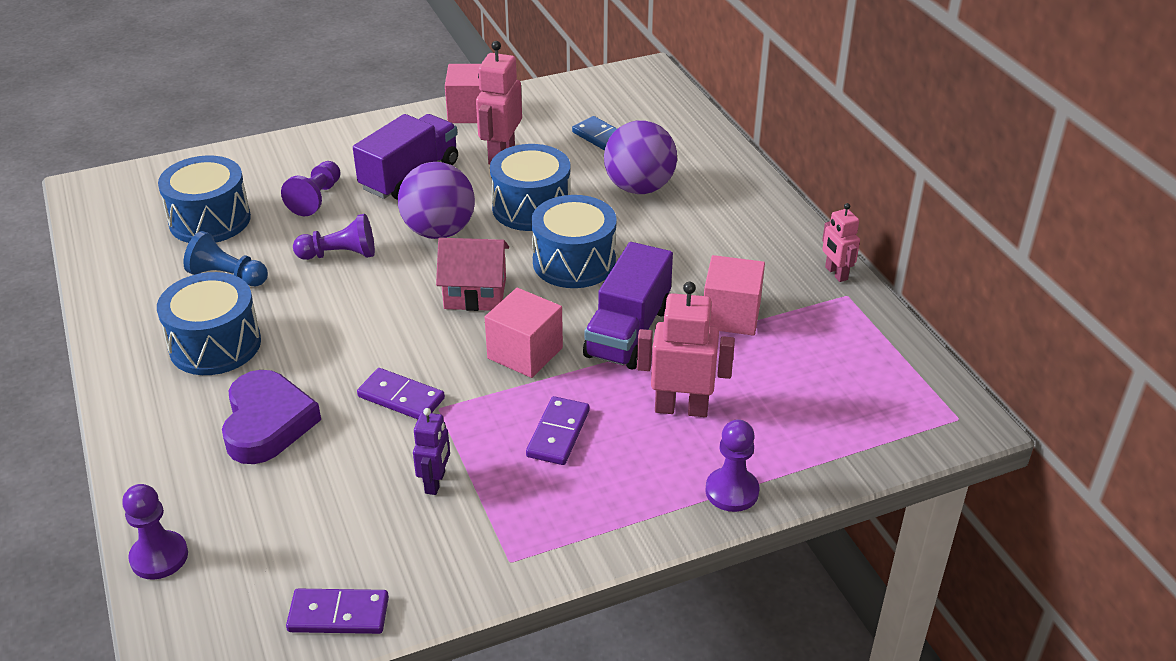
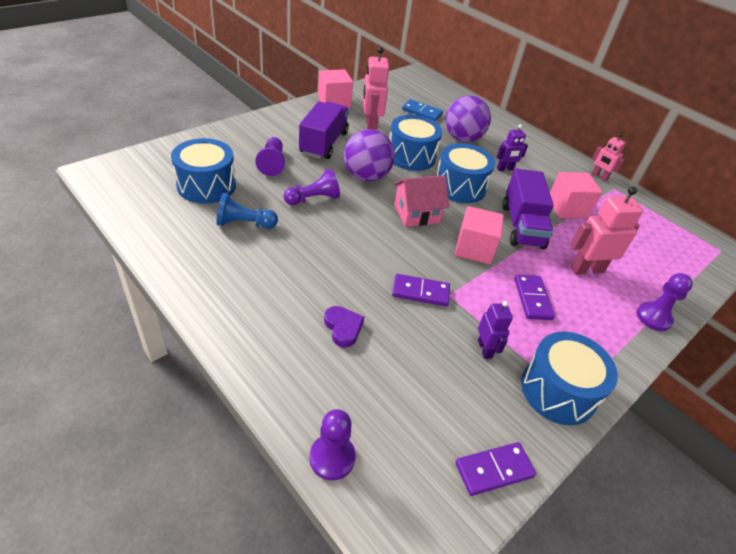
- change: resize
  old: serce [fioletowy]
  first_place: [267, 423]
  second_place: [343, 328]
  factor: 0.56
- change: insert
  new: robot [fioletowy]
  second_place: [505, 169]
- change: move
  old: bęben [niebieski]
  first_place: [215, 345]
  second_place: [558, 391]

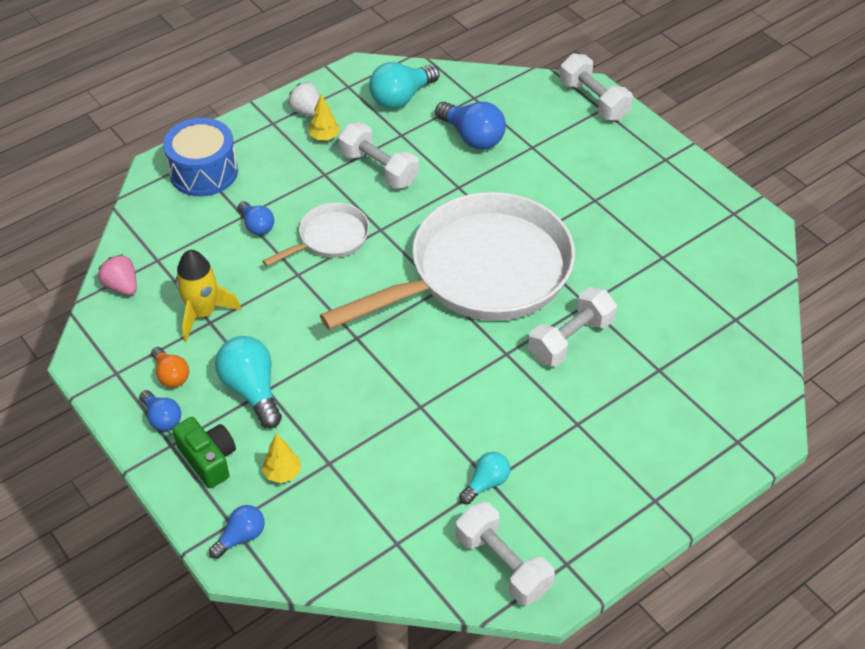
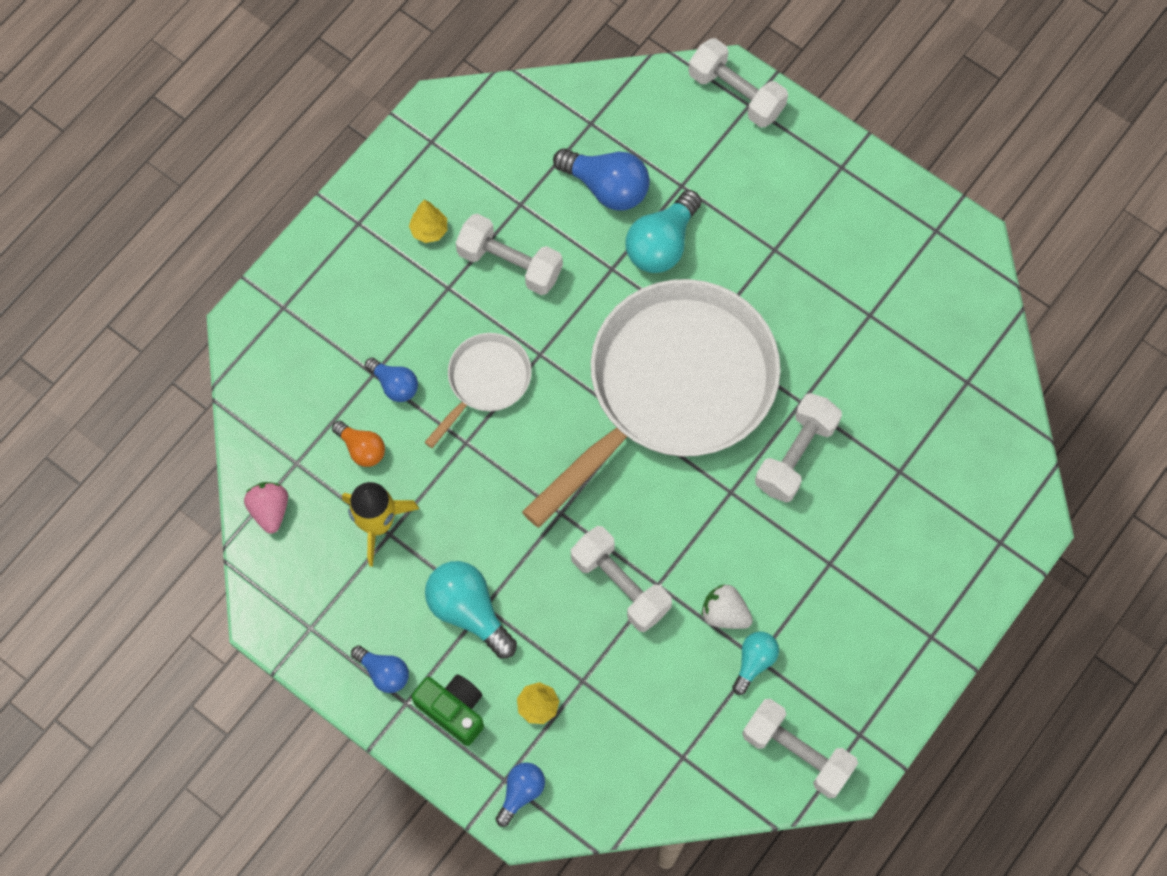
- change: rotate
  old: truskawka [różowy]
  first_place: [122, 286]
  second_place: [270, 510]
  degrees: 45
- change: move
  old: żarówka [pomarańczowy]
  first_place: [171, 375]
  second_place: [362, 449]
- change: insert
  new: hantel [biały]
  second_place: [620, 585]
- change: move
  old: żarówka [turkusowy]
  first_place: [401, 98]
  second_place: [662, 244]
- change: move
  old: truskawka [biały]
  first_place: [307, 111]
  second_place: [724, 613]
- change: delete
  old: bęben [niebieski]
  first_place: [204, 172]

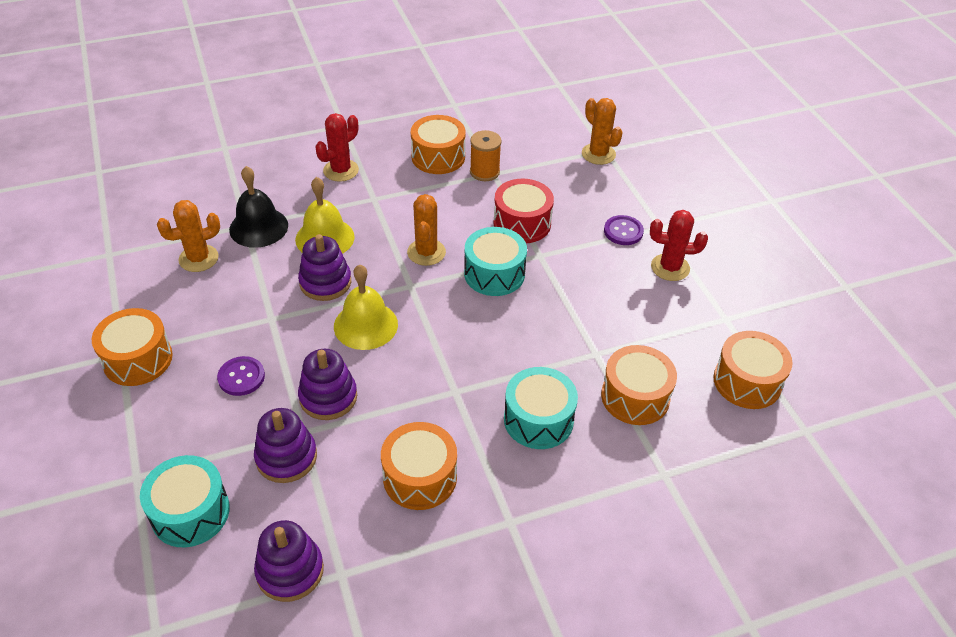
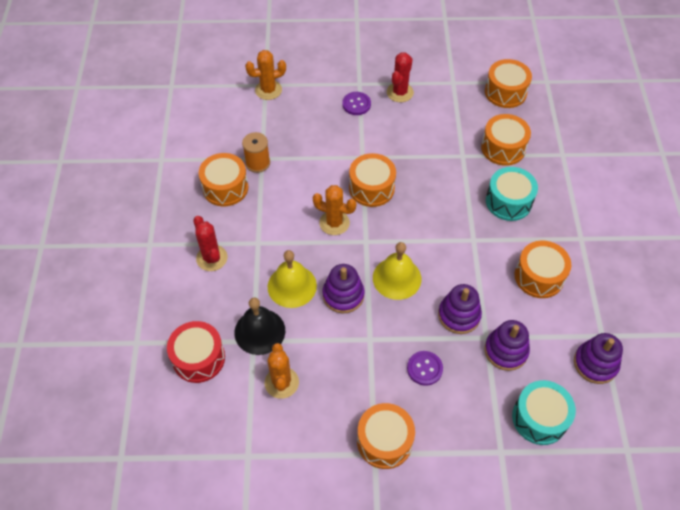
- change: move
  old: bęben [czerwony]
  first_place: [522, 223]
  second_place: [198, 358]
- change: recolor
  old: bęben [turkusowy]
  new: bęben [pomarańczowy]
  first_place: [494, 274]
  second_place: [371, 188]

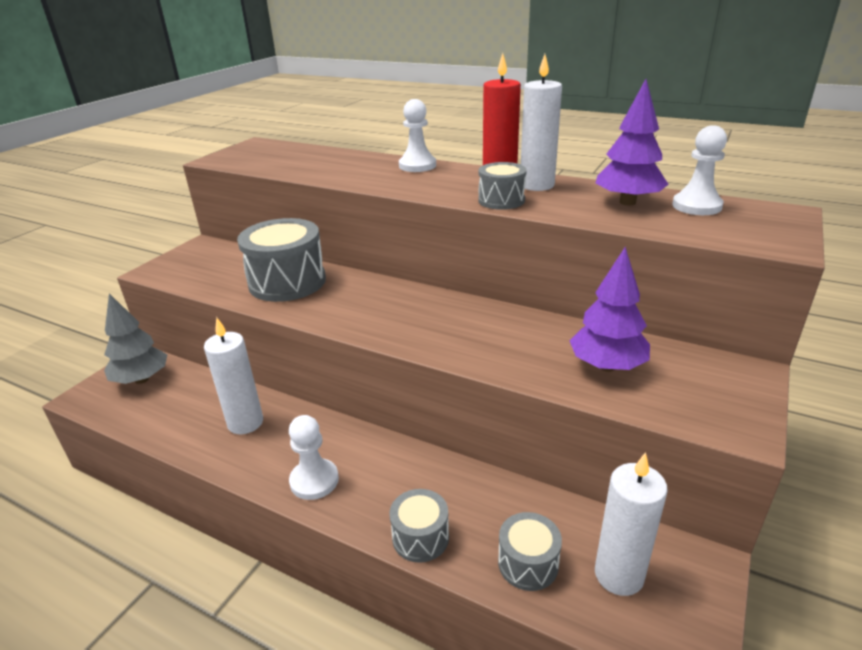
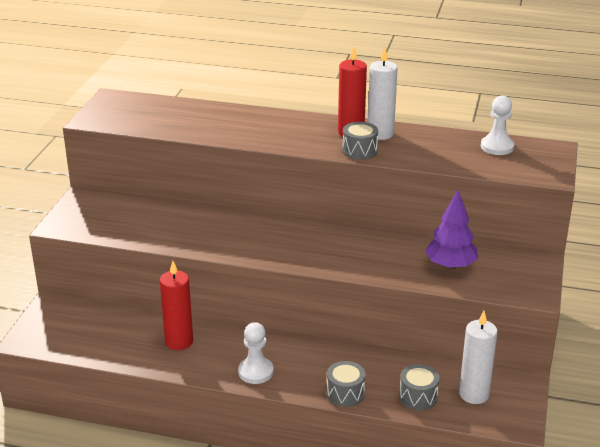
- change: recolor
  old: świeca [biały]
  new: świeca [czerwony]
  first_place: [245, 423]
  second_place: [179, 342]
- change: delete
  old: drzewko [szary]
  first_place: [142, 379]
- change: delete
  old: bęben [szary]
  first_place: [287, 282]
- change: delete
  old: pionek [biały]
  first_place: [417, 165]
- change: delete
  old: drzewko [fioletowy]
  first_place: [627, 202]

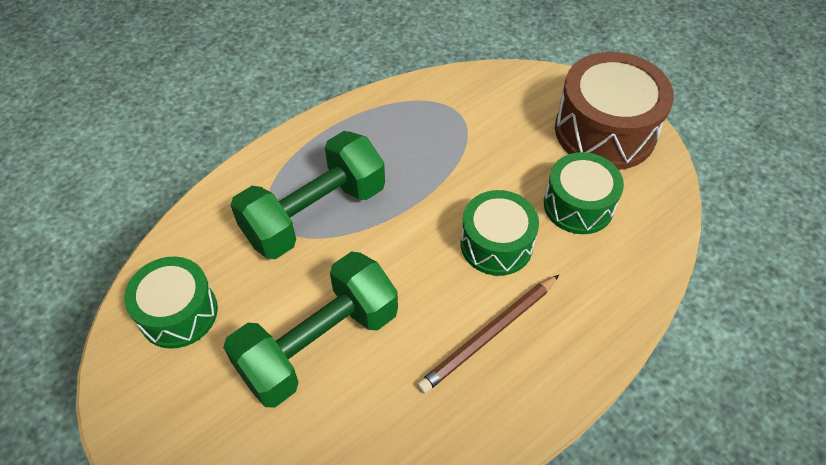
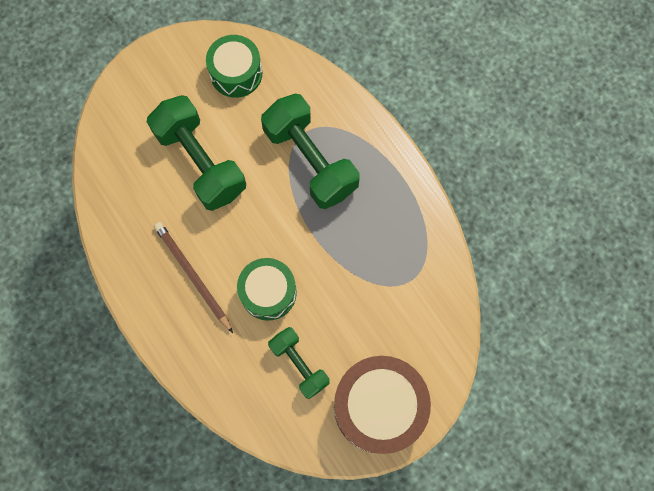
- change: replace
  old: bęben [zielony]
  new: hantel [zielony]
  first_place: [578, 205]
  second_place: [299, 364]

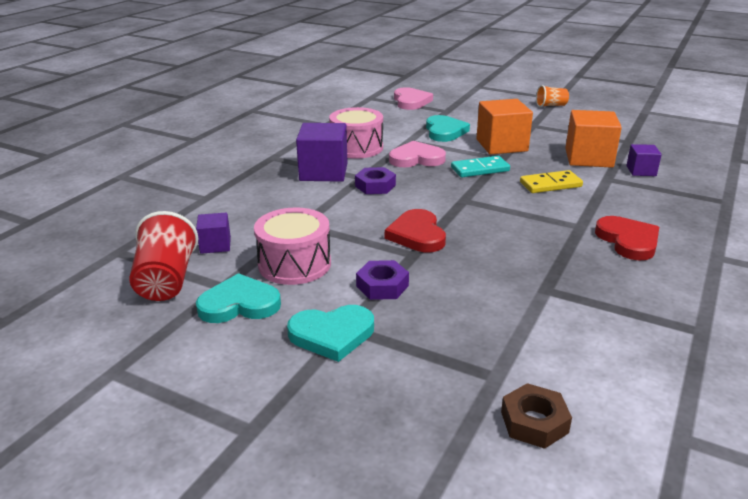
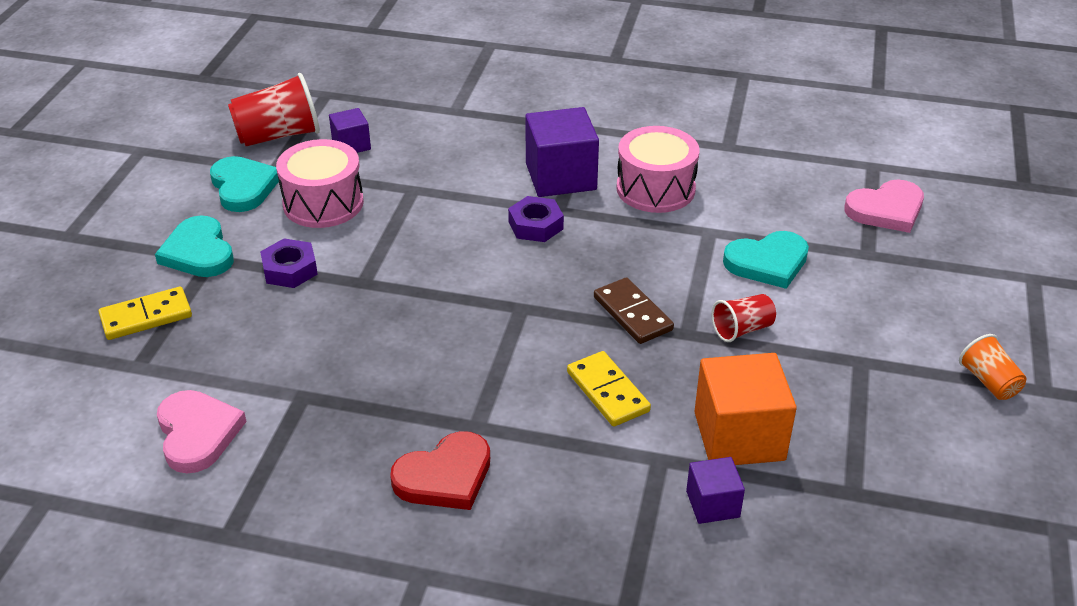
- change: insert
  new: kostka domina [żółty]
  second_place: [146, 317]
- change: move
  old: serce [różowy]
  first_place: [416, 159]
  second_place: [197, 433]
- change: recolor
  old: kostka domina [turkusowy]
  new: kostka domina [brązowy]
  first_place: [480, 169]
  second_place: [632, 314]
- change: replace
  old: sześcian [pomarańczowy]
  new: szklanka [czerwony]
  first_place: [501, 145]
  second_place: [742, 329]
- change: delete
  old: serce [czerwony]
  first_place: [417, 235]
- change: delete
  old: nakrętka [brązowy]
  first_place: [534, 422]

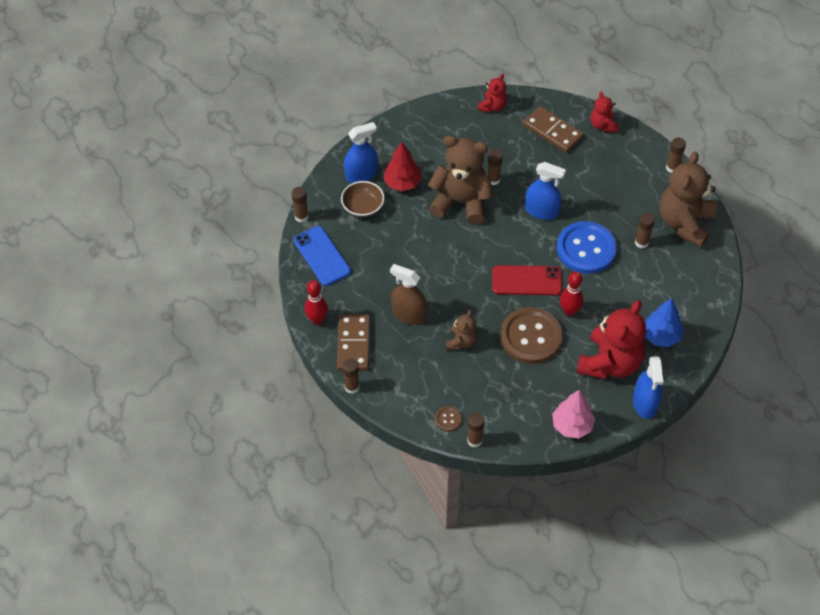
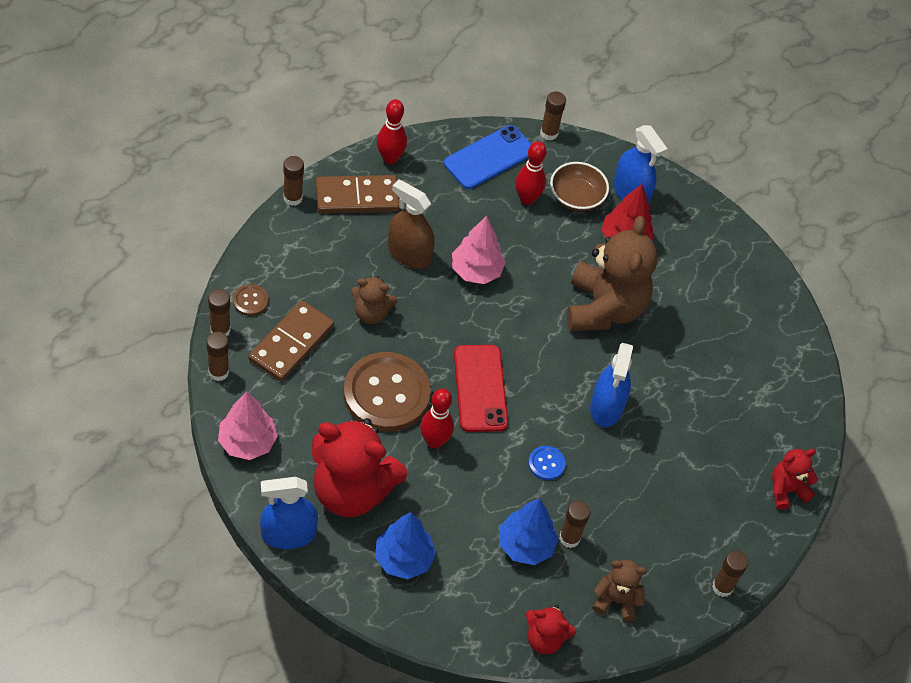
- change: move
  old: klej w sztyfcie [brązowy]
  first_place: [493, 180]
  second_place: [218, 372]
- change: move
  old: kostka domina [brązowy]
  first_place: [553, 131]
  second_place: [291, 343]
- change: rotate
  old: spryskiwacz [brązowy]
  first_place: [409, 314]
  second_place: [409, 254]
  degrees: -75
- change: insert
  new: drzewko [różowy]
  second_place: [476, 271]
- change: insert
  new: drzewko [niebieski]
  second_place: [525, 545]
- change: insert
  new: kręgiel [czerwony]
  second_place: [527, 199]
- change: move
  old: miś [czerwony]
  first_place: [492, 106]
  second_place: [544, 639]
- change: resize
  old: guzik [niebieski]
  first_place: [586, 249]
  second_place: [546, 464]
  factor: 0.42
- change: resize
  old: miś [brązowy]
  first_place: [684, 223]
  second_place: [616, 600]
  factor: 0.5

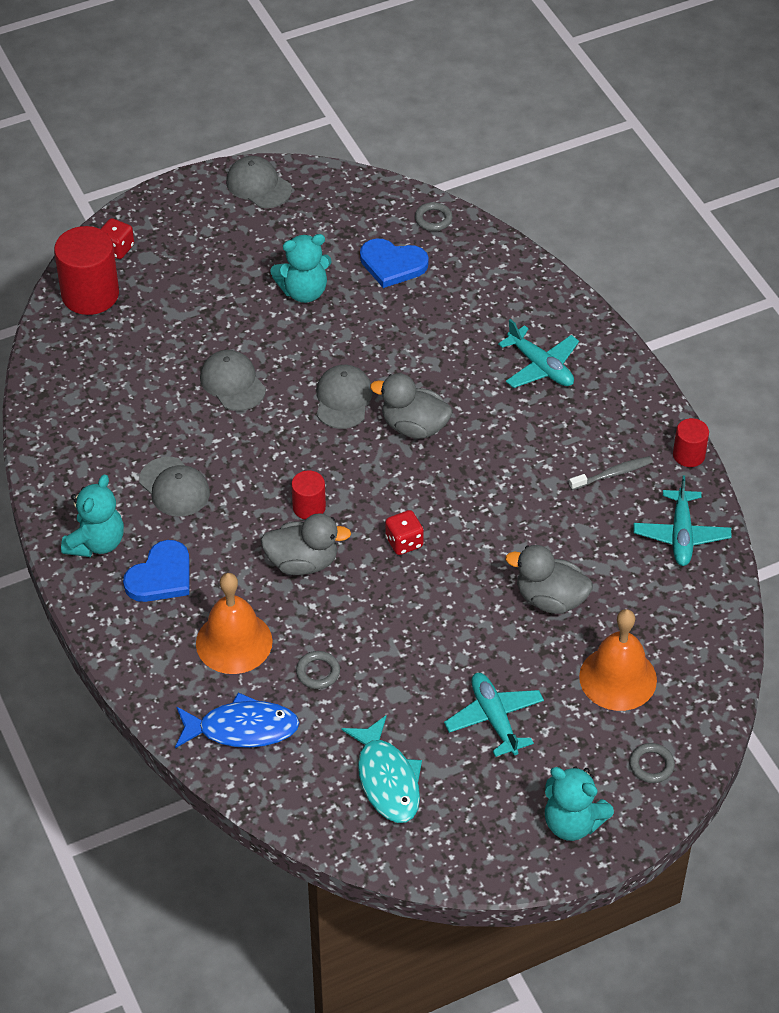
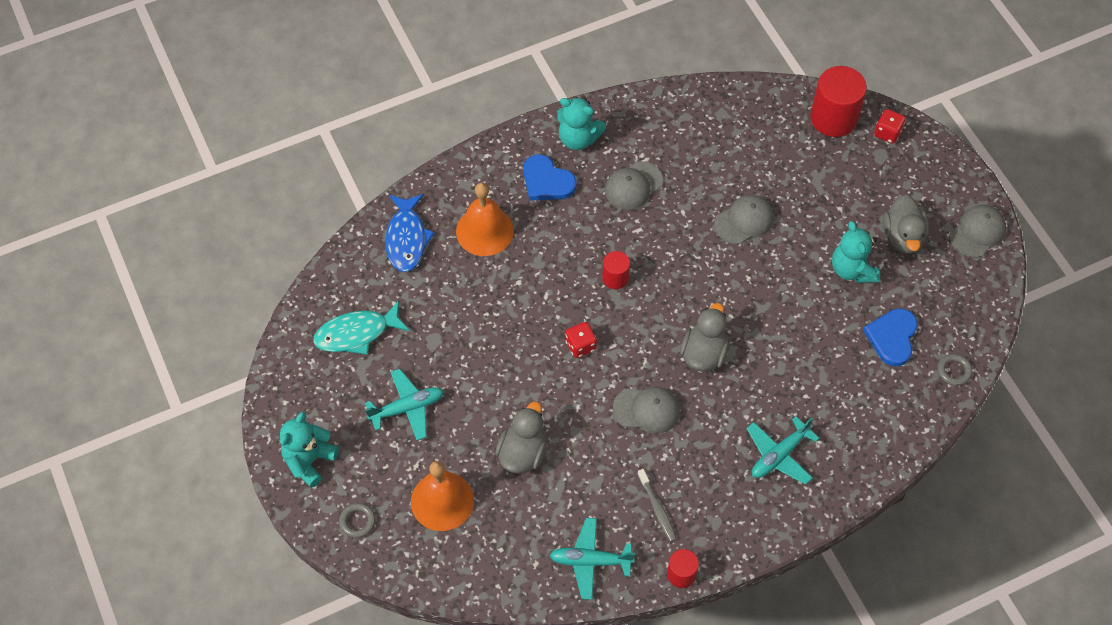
- change: move
  old: czapka [szary]
  first_place: [343, 399]
  second_place: [646, 410]
- change: move
  old: kaczka [szary]
  first_place: [303, 562]
  second_place: [902, 237]
- change: delete
  old: pierścień [szary]
  first_place: [318, 672]

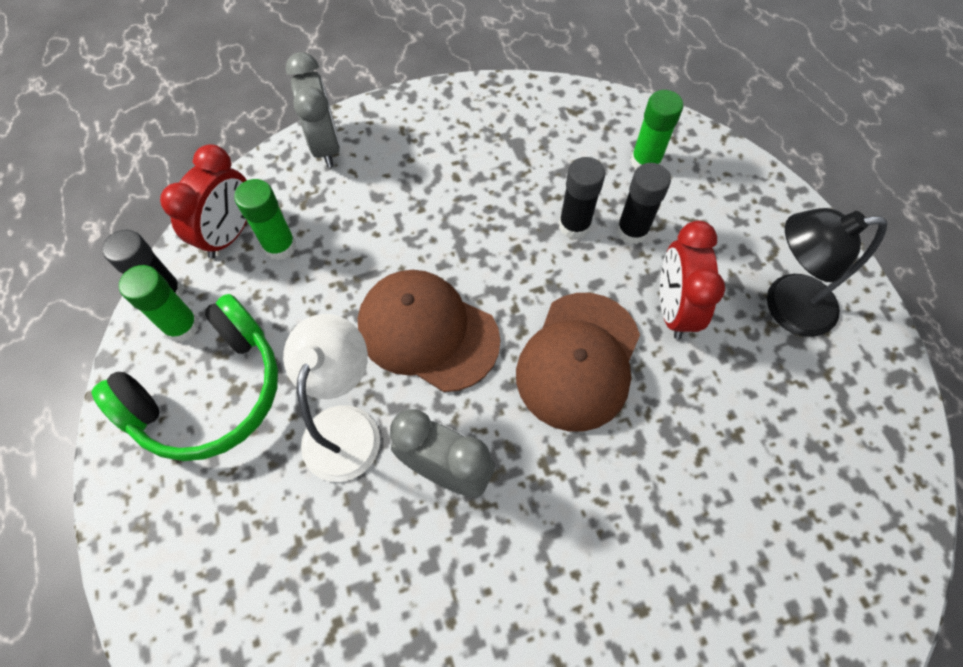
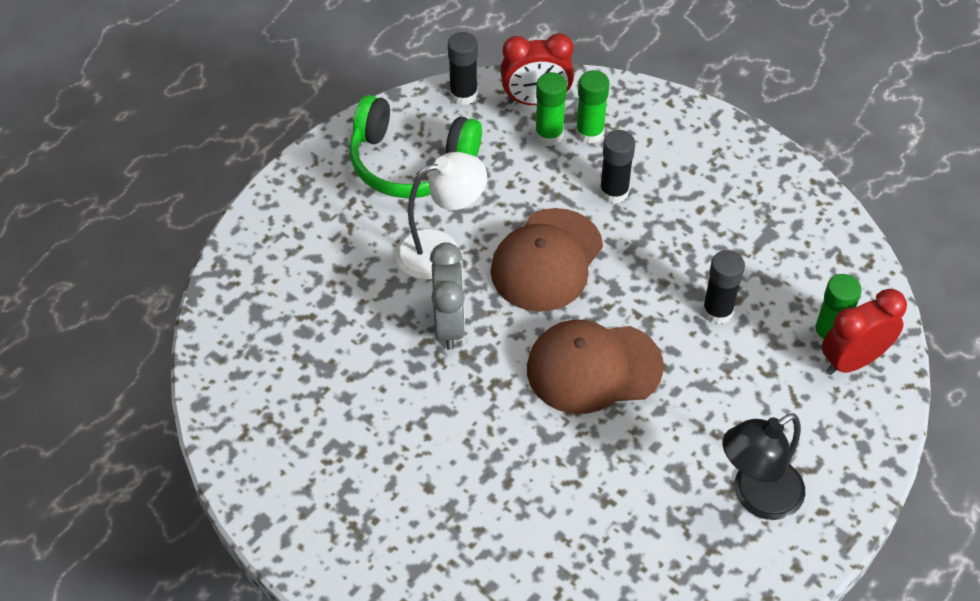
- change: rotate
  old: czapka [brązowy]
  first_place: [427, 332]
  second_place: [546, 260]
  degrees: -150
- change: move
  old: klej w sztyfcie [zielony]
  first_place: [182, 326]
  second_place: [589, 133]
- change: move
  old: klej w sztyfcie [czarny]
  first_place: [632, 231]
  second_place: [614, 192]
- change: rotate
  old: lampka [czarny]
  first_place: [785, 306]
  second_place: [756, 496]
  degrees: -90
- change: move
  old: budzik [czerwony]
  first_place: [673, 309]
  second_place: [853, 361]
- change: delete
  old: budzik [szary]
  first_place: [326, 146]

